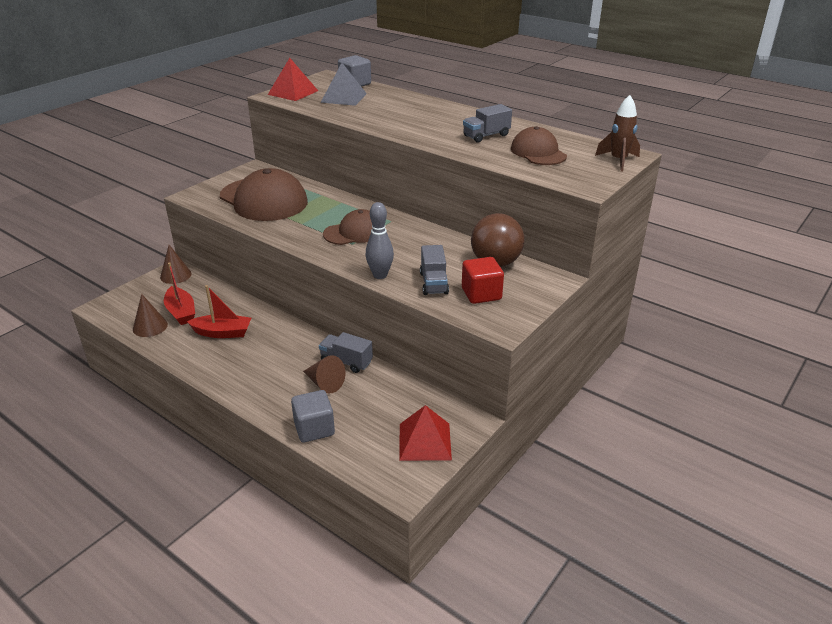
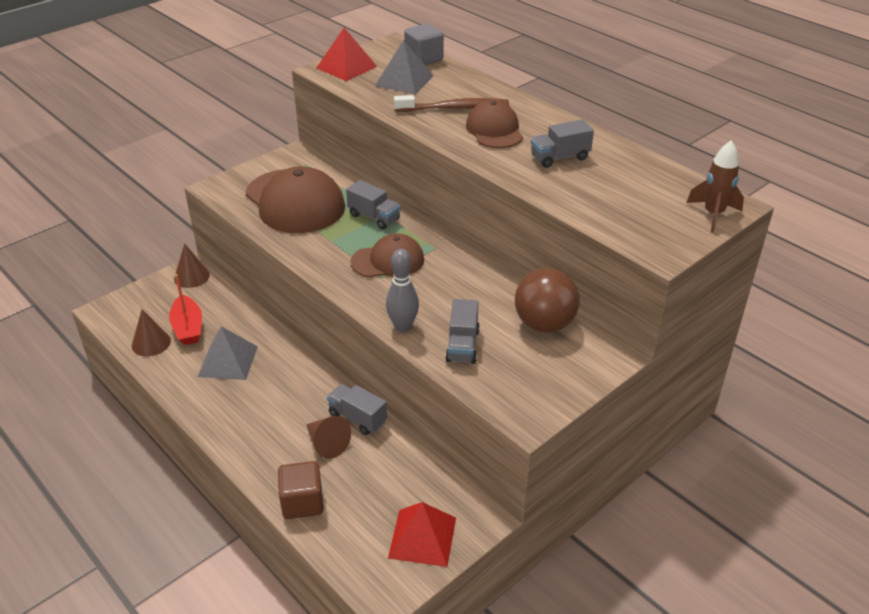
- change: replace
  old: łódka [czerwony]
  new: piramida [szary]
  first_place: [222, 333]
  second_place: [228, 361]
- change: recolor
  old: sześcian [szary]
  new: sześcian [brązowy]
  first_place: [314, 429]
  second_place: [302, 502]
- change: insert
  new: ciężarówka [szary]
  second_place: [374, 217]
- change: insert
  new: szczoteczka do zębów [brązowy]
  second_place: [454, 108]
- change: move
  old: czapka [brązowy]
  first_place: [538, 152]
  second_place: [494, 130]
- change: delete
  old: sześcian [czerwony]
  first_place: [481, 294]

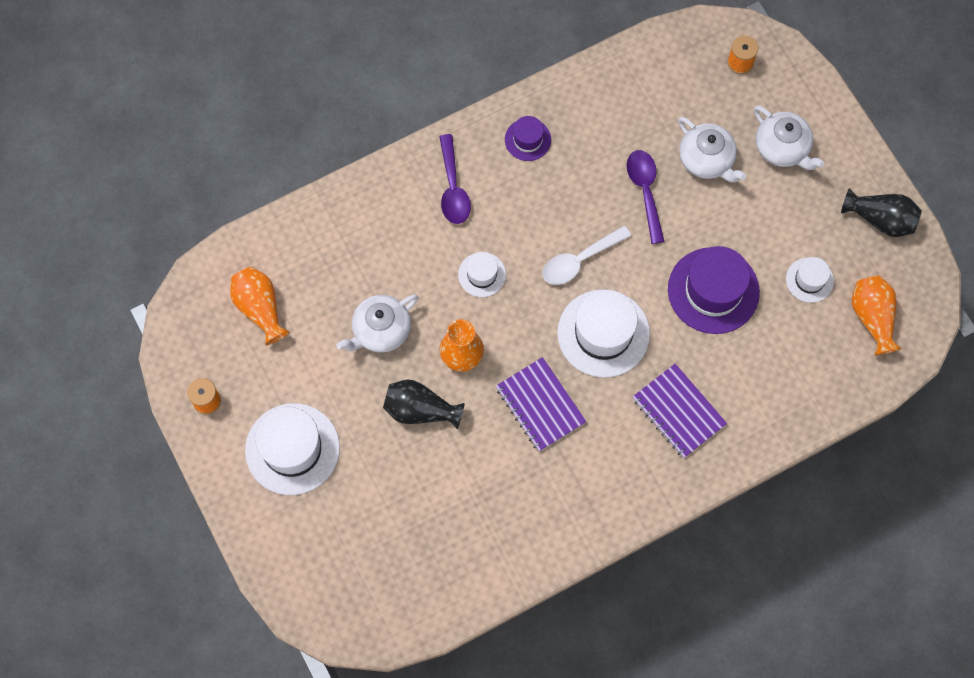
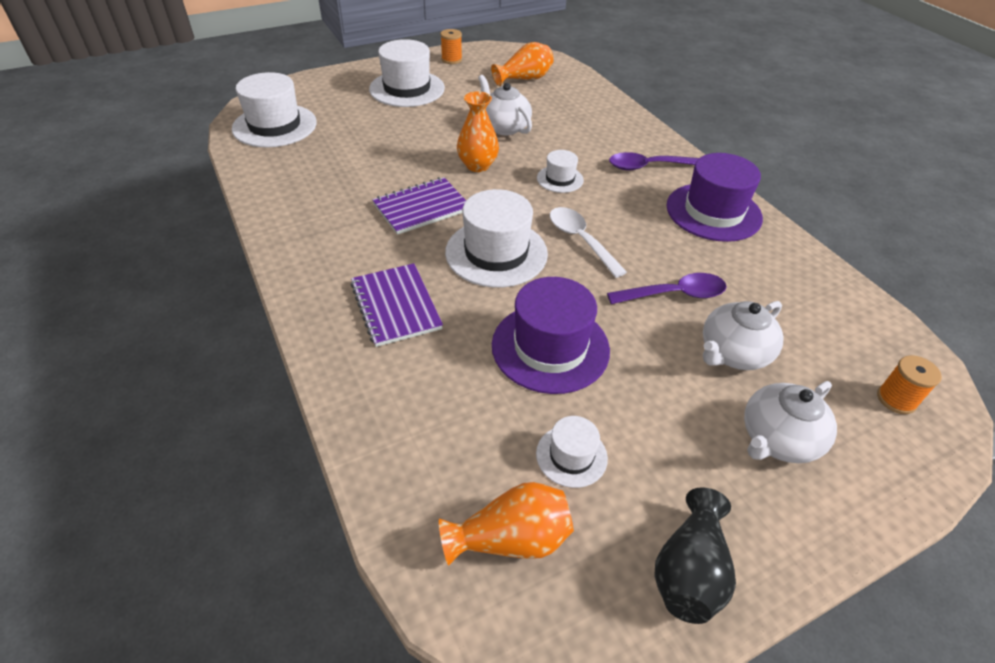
- change: insert
  new: kapelusz [biały]
  second_place: [275, 126]
- change: rotate
  old: zeszyt [fioletowy]
  first_place: [678, 411]
  second_place: [396, 306]
  degrees: -75
- change: resize
  old: kapelusz [fioletowy]
  first_place: [527, 139]
  second_place: [713, 212]
  factor: 1.91
- change: delete
  old: wazon [czarny]
  first_place: [420, 410]

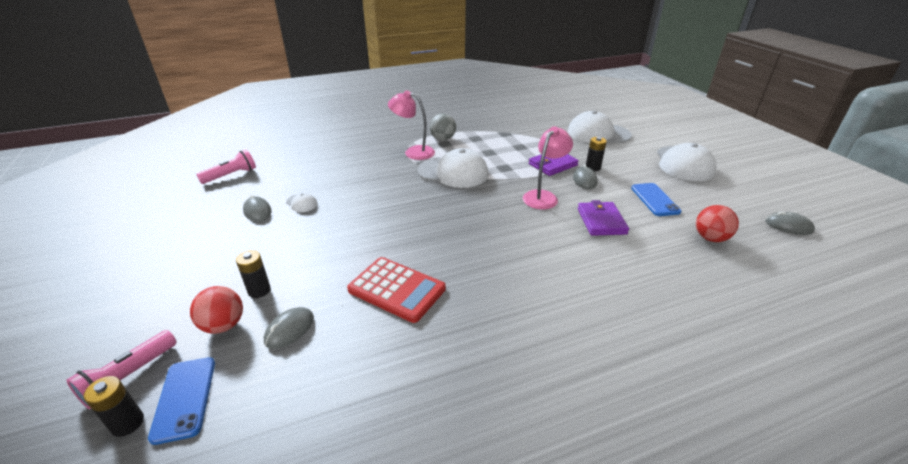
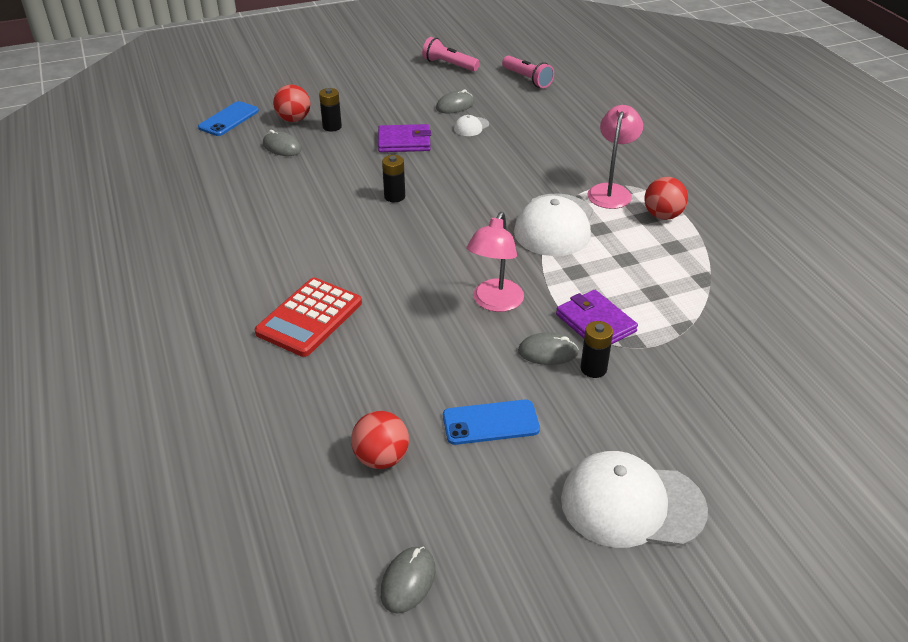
- change: rotate
  old: telefon [niebieski]
  first_place: [184, 398]
  second_place: [229, 119]
  degrees: -45
- change: move
  old: kalkulator [czerwony]
  first_place: [396, 289]
  second_place: [309, 318]
- change: move
  old: portfel [fioletowy]
  first_place: [601, 221]
  second_place: [404, 141]
- change: move
  old: bateria [czarny]
  first_place: [128, 423]
  second_place: [394, 196]
- change: move
  old: latarka [różowy]
  first_place: [129, 376]
  second_place: [449, 65]
- change: rotate
  old: lampka [różowy]
  first_place: [543, 196]
  second_place: [494, 303]
  degrees: 75
- change: recolor
  old: piłka [szary]
  new: piłka [czerwony]
  first_place: [443, 139]
  second_place: [662, 215]
- change: delete
  old: czapka [biały]
  first_place: [598, 133]

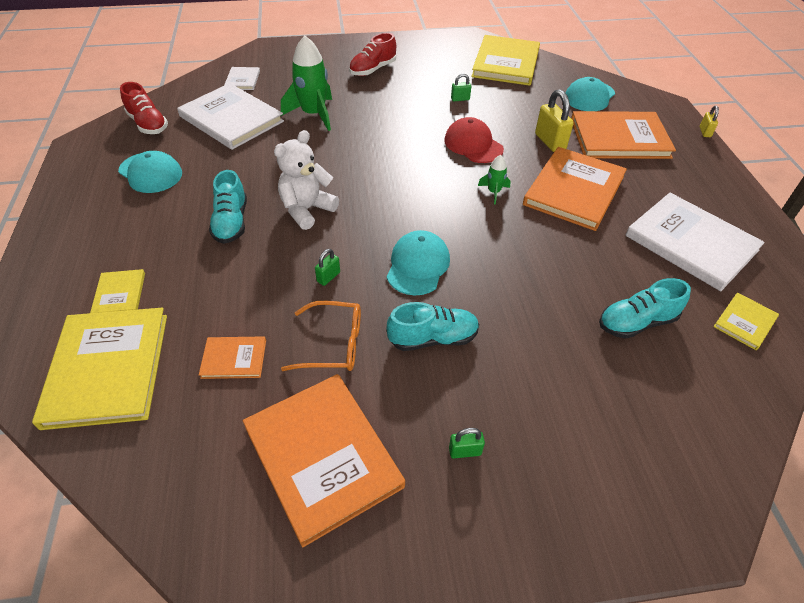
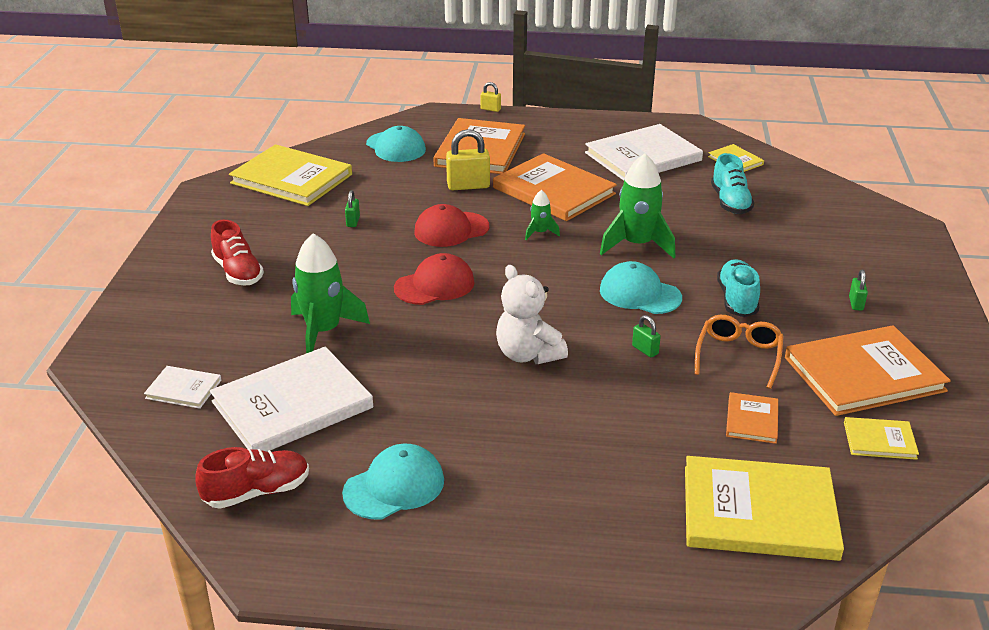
- change: insert
  new: czapka [czerwony]
  second_place: [435, 285]
- change: insert
  new: rakieta [zielony]
  second_place: [637, 245]
- change: move
  old: książka [żółty]
  first_place: [120, 294]
  second_place: [879, 440]
- change: delete
  old: but [turkusowy]
  first_place: [231, 222]

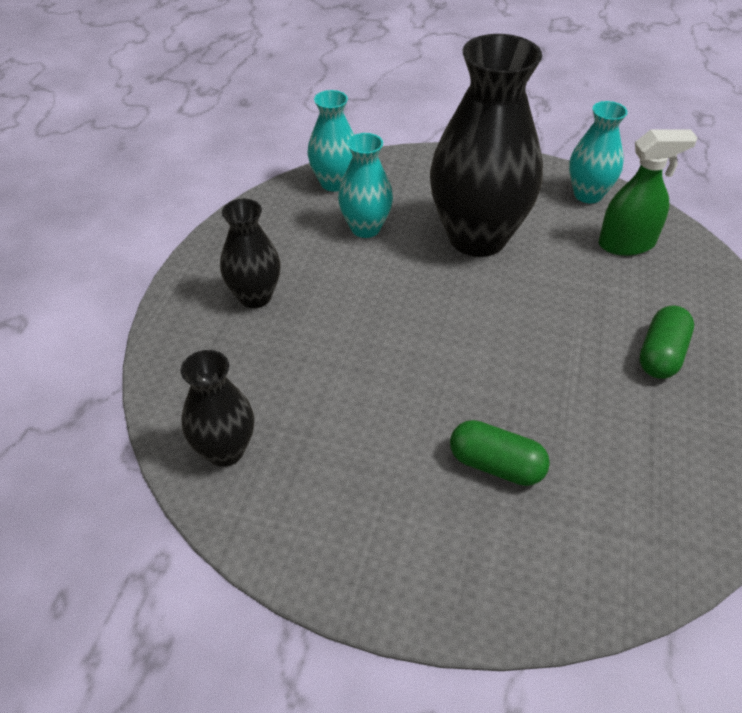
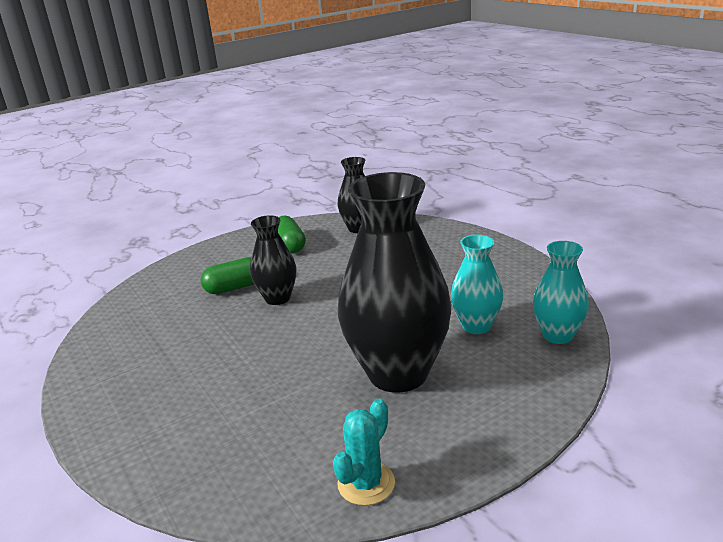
- change: move
  old: wazon [czarny]
  first_place: [255, 297]
  second_place: [277, 298]
- change: move
  old: kapsułka [zielony]
  first_place: [661, 355]
  second_place: [290, 245]
- change: replace
  old: wazon [turkusowy]
  new: kaktus [turkusowy]
  first_place: [588, 194]
  second_place: [366, 483]
- change: delete
  old: spryskiwacz [zielony]
  first_place: [627, 244]

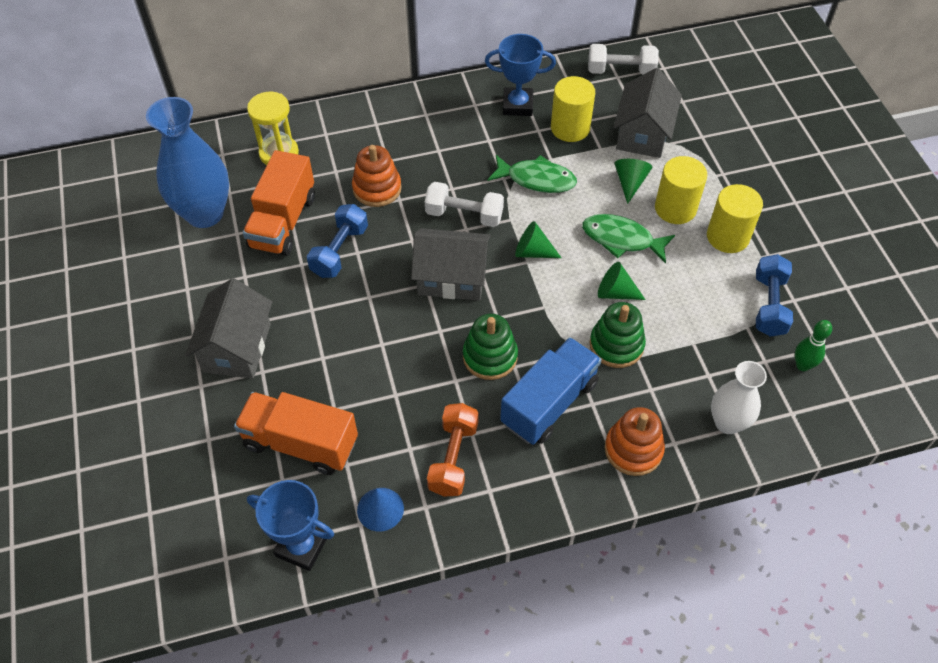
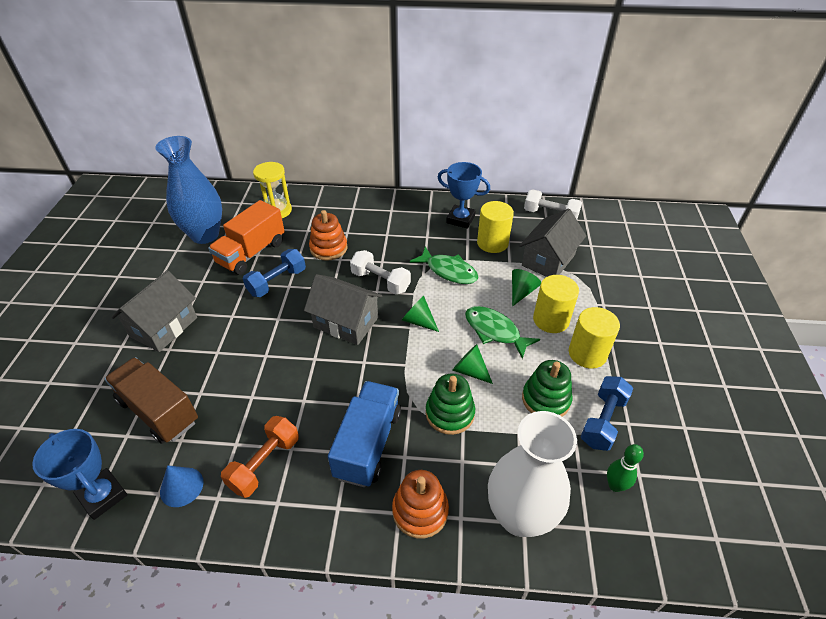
- change: recolor
  old: ciężarówka [pomarańczowy]
  new: ciężarówka [brązowy]
  first_place: [300, 443]
  second_place: [159, 411]
- change: rotate
  old: ciężarówka [niebieski]
  first_place: [549, 403]
  second_place: [368, 444]
  degrees: -45
- change: resize
  old: wazon [biały]
  first_place: [727, 422]
  second_place: [519, 516]
  factor: 1.65
- change: move
  old: zabawka nakładanka [zielony]
  first_place: [490, 357]
  second_place: [545, 399]

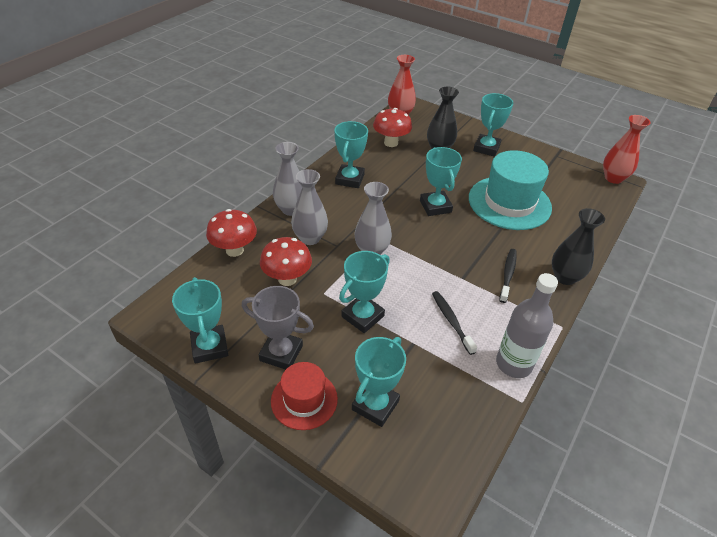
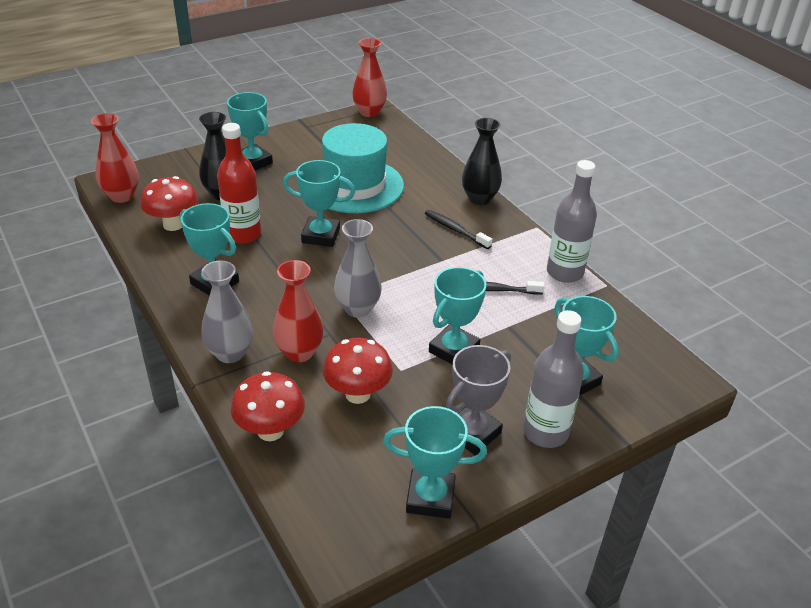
- change: insert
  new: butelka [czerwony]
  second_place: [243, 234]
- change: recolor
  old: wazon [szary]
  new: wazon [czerwony]
  first_place: [310, 238]
  second_place: [299, 352]
- change: rotate
  old: puchar [turkusowy]
  first_place: [362, 316]
  second_place: [454, 350]
  degrees: 60
- change: replace
  old: kapelusz [czerwony]
  new: butelka [szary]
  first_place: [304, 400]
  second_place: [545, 432]

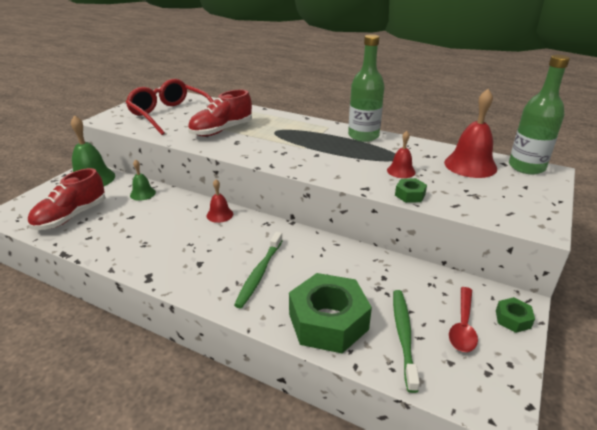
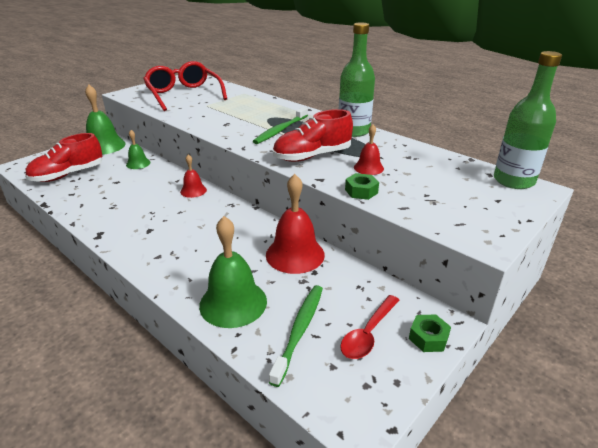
- change: replace
  old: nakrętka [zielony]
  new: dzwonek [zielony]
  first_place: [328, 322]
  second_place: [233, 303]
- change: move
  old: szczoteczka do zębów [zielony]
  first_place: [259, 273]
  second_place: [280, 130]
- change: move
  old: dzwonek [czerwony]
  first_place: [470, 165]
  second_place: [295, 254]
- change: move
  old: but [czerwony]
  first_place: [221, 130]
  second_place: [312, 156]

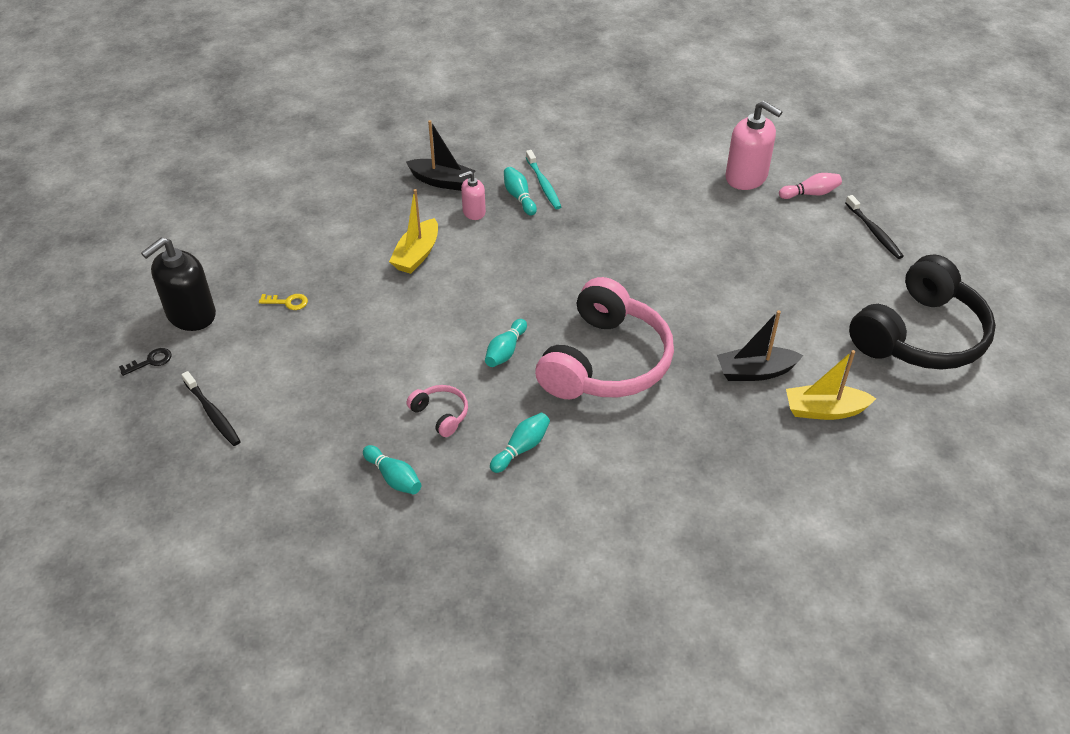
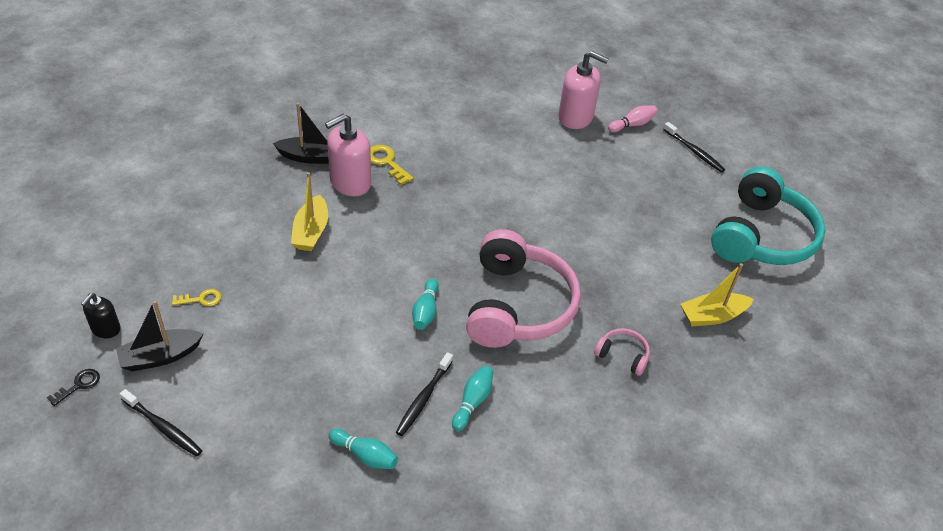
- change: resize
  old: dozownik mydła [czarny]
  first_place: [191, 315]
  second_place: [106, 329]
  factor: 0.55
- change: move
  old: łódka [czarny]
  first_place: [755, 372]
  second_place: [160, 357]
- change: resize
  old: dozownik mydła [różowy]
  first_place: [474, 212]
  second_place: [350, 182]
  factor: 1.82
- change: replace
  old: kręgiel [turkusowy]
  new: klucz [żółty]
  first_place: [519, 197]
  second_place: [387, 162]
- change: insert
  new: szczoteczka do zębów [czarny]
  second_place: [423, 398]
- change: move
  old: słuchawki [różowy]
  first_place: [440, 414]
  second_place: [622, 355]
- change: recolor
  old: słuchawki [czarny]
  new: słuchawki [turkusowy]
  first_place: [919, 335]
  second_place: [761, 236]
- change: delete
  old: szczoteczka do zębów [turkusowy]
  first_place: [543, 184]

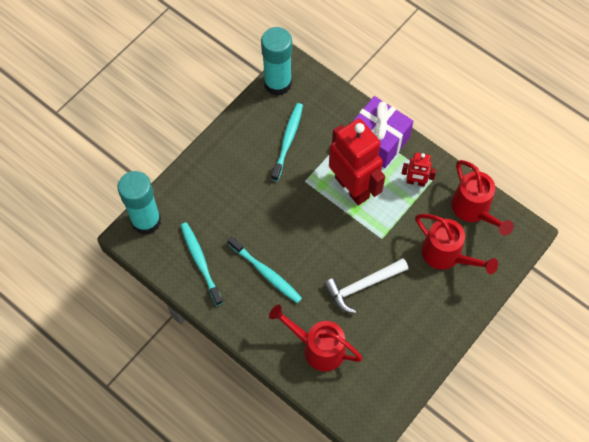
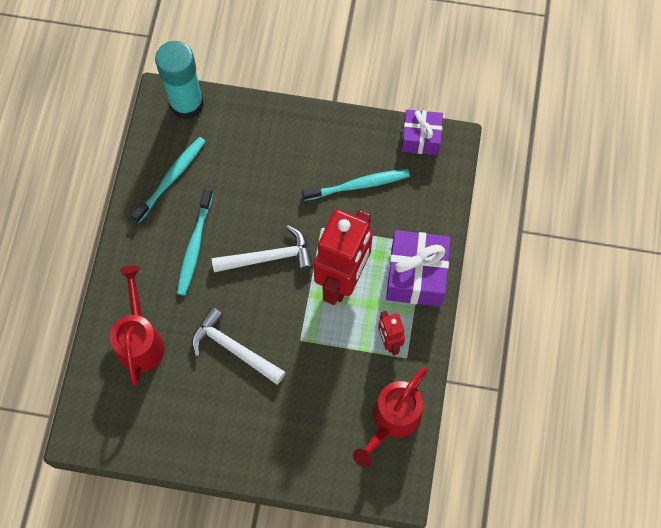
- change: insert
  new: młotek [biały]
  second_place: [268, 257]
- change: replace
  old: klej w sztyfcie [turkusowy]
  new: prezent [fioletowy]
  first_place: [277, 83]
  second_place: [421, 138]
- change: delete
  old: konewka [czerwony]
  first_place: [446, 255]

